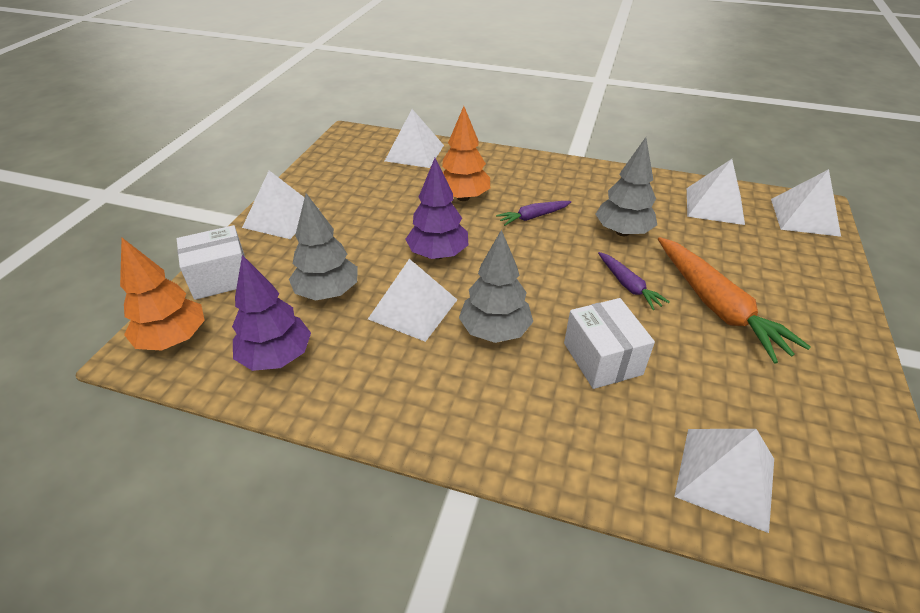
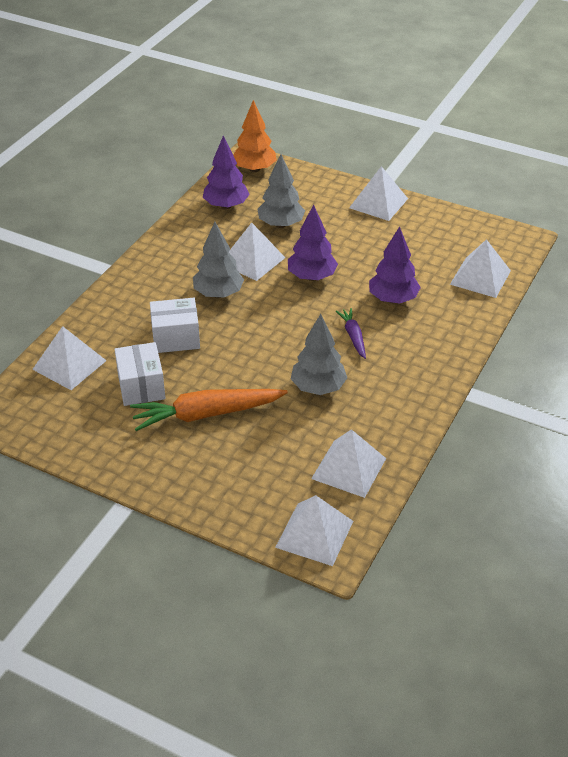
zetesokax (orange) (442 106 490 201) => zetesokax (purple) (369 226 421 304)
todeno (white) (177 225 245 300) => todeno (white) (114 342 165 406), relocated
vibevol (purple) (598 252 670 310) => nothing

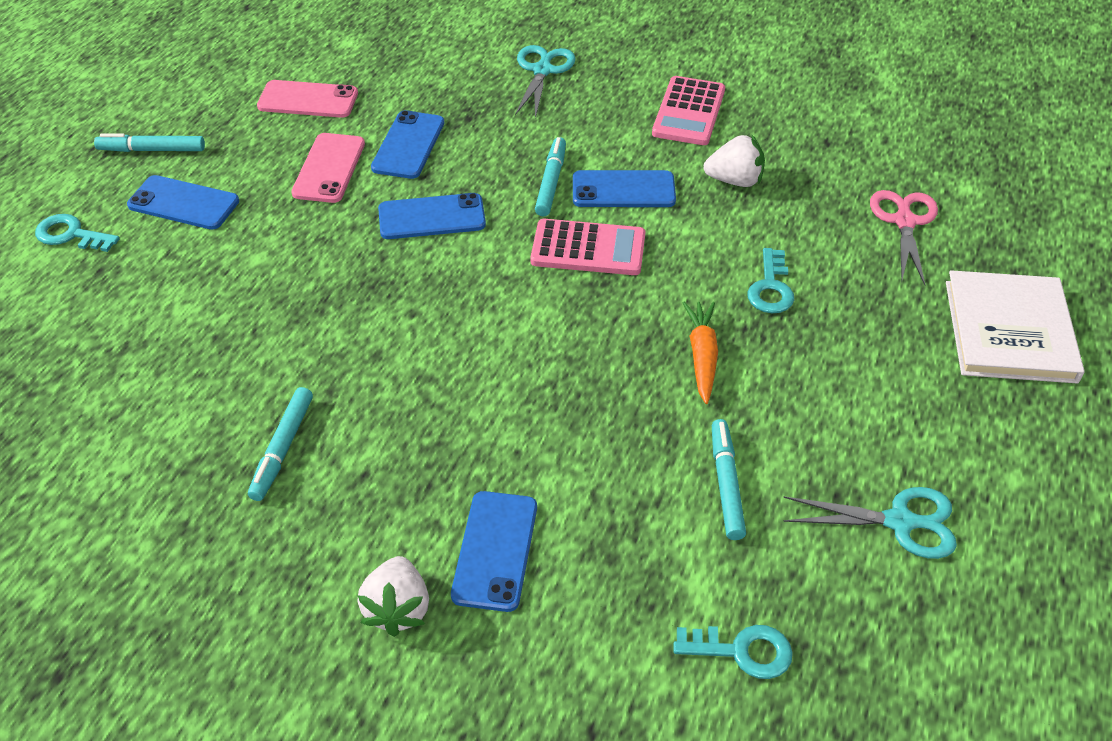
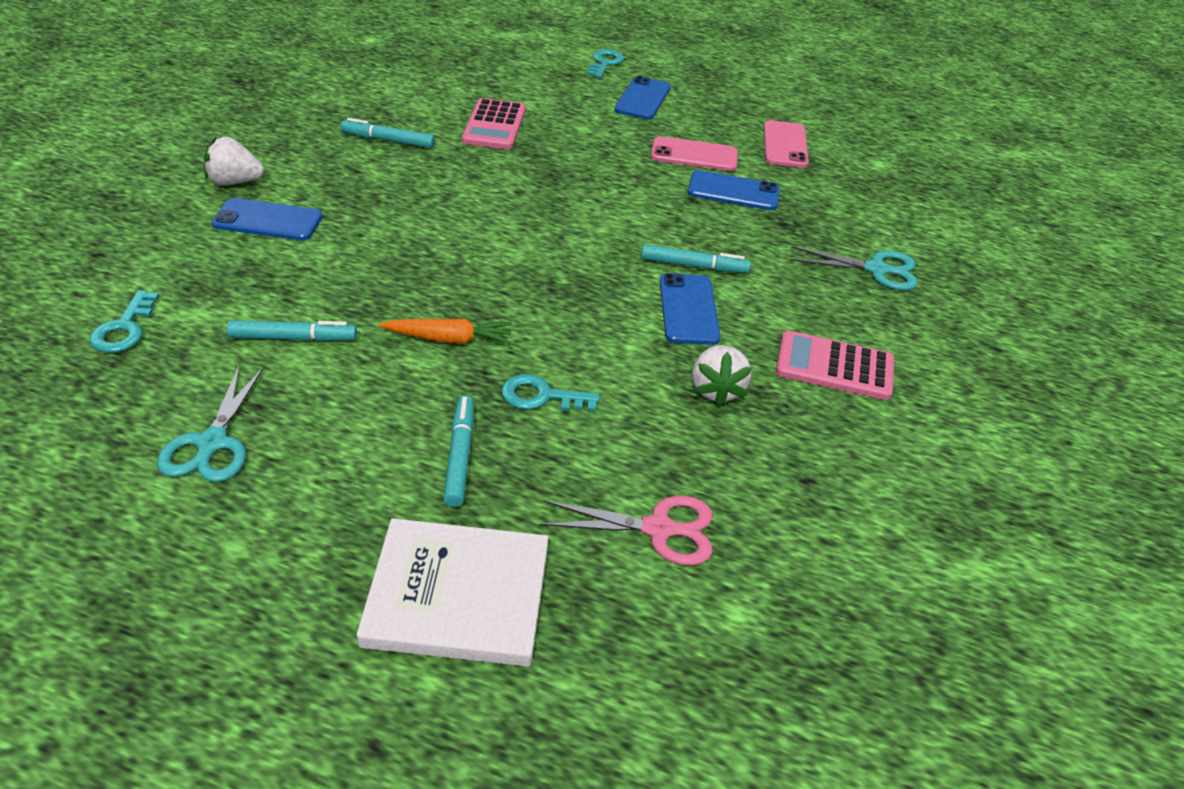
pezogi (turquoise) (94 134 205 152) => pezogi (turquoise) (443 395 474 507), relocated
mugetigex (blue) (378 193 486 239) => nothing
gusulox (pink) (530 219 645 275) => gusulox (pink) (462 98 526 150), relocated

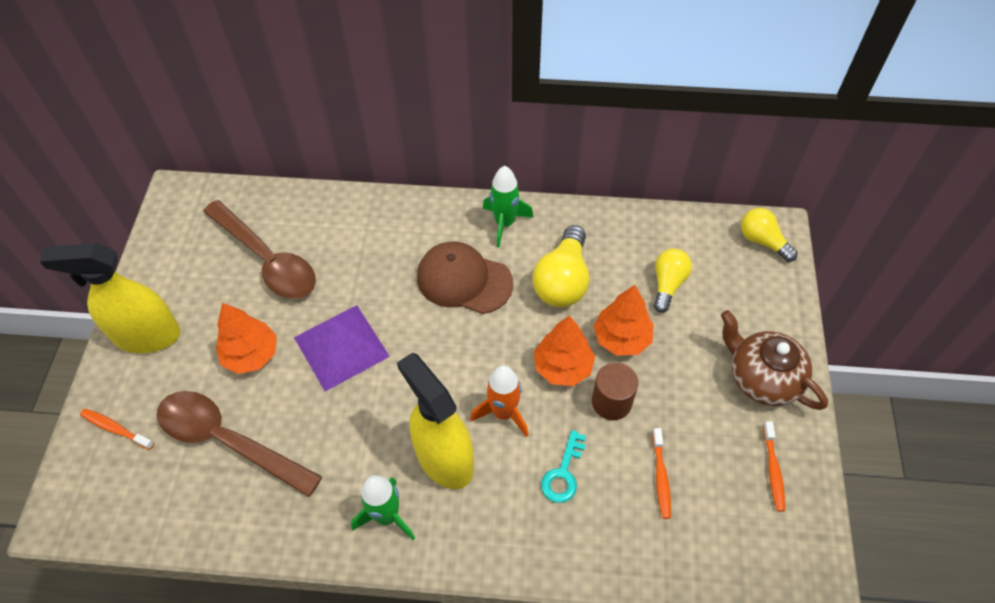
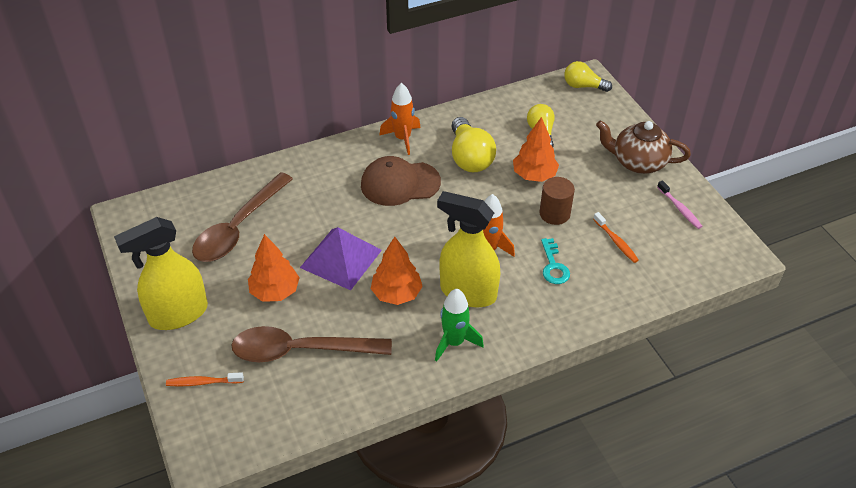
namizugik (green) (483 166 534 247) => namizugik (orange) (379 83 421 155)
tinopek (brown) (203 200 316 299) => tinopek (brown) (192 172 293 262), 105 degrees clockwise
zetesokax (orange) (534 315 595 386) => zetesokax (orange) (371 237 423 305), relocated
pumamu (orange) (763 421 785 512) => pumamu (pink) (657 180 702 229)

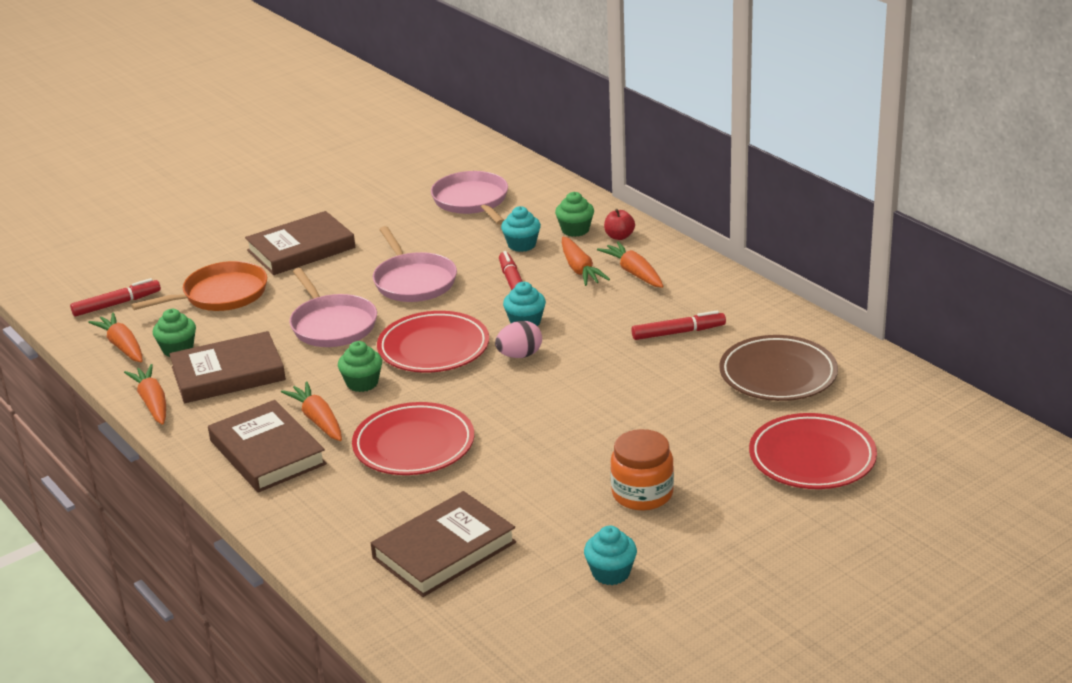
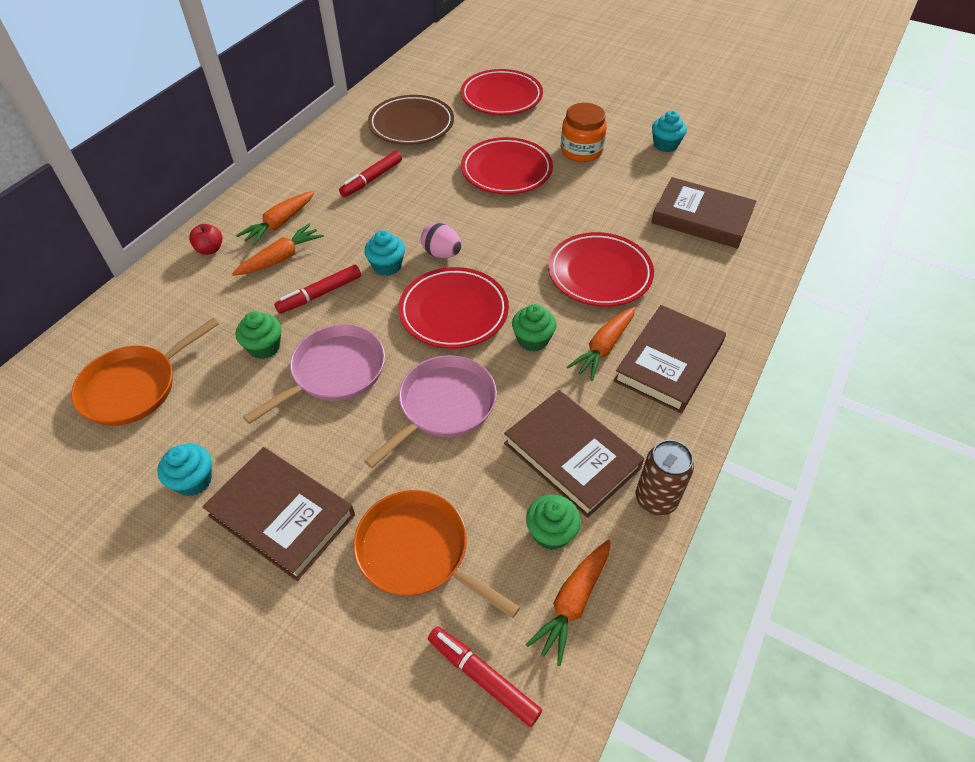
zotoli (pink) (431 171 508 225) => zotoli (orange) (71 318 219 426)
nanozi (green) (555 192 594 237) => nanozi (green) (235 311 281 359), relocated
nanozi (turquoise) (501 206 541 252) => nanozi (turquoise) (157 444 212 496), relocated
pezogi (red) (632 310 726 340) => pezogi (red) (339 151 402 197), 105 degrees counterclockwise
vibevol (orange) (124 364 166 425) => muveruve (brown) (636 440 694 516)
nothing => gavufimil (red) (461 137 553 194)

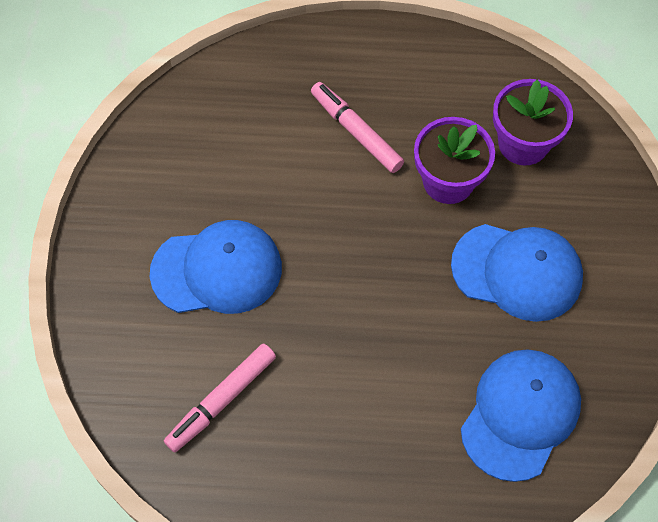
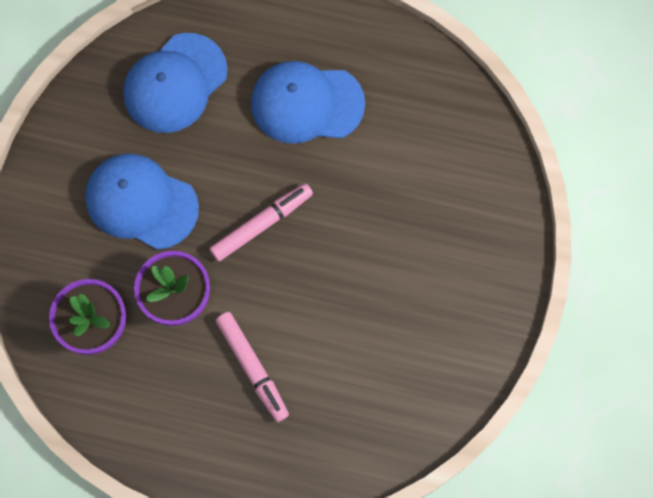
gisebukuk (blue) (150 220 282 314) => gisebukuk (blue) (251 61 365 144), relocated
pezogi (pink) (164 344 276 452) => pezogi (pink) (210 183 313 262), relocated

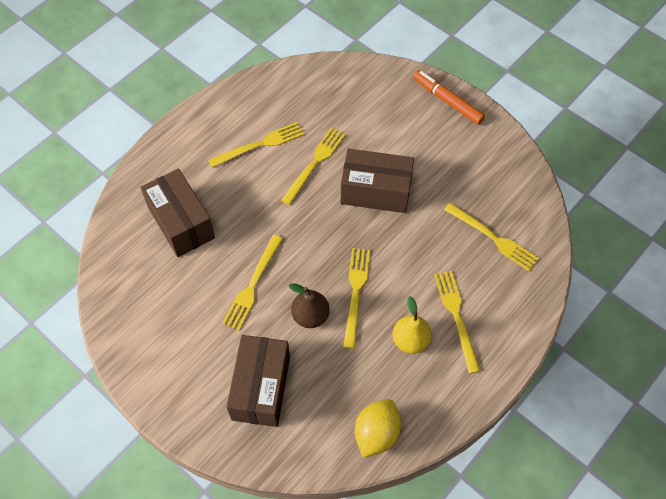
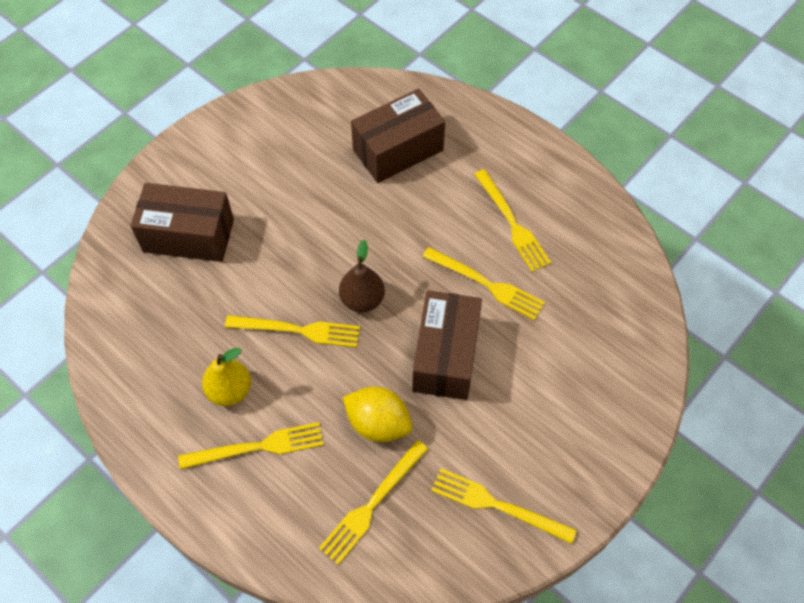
pezogi (orange) (413 70 485 125) => nothing
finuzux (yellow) (222 235 283 330) => finuzux (yellow) (431 468 577 544), relocated
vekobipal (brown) (288 283 330 328) => vekobipal (brown) (339 240 385 313), relocated
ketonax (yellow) (355 399 401 458) => ketonax (yellow) (343 387 412 442), relocated

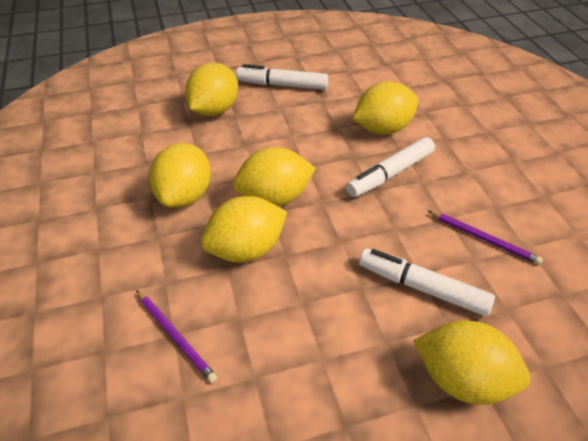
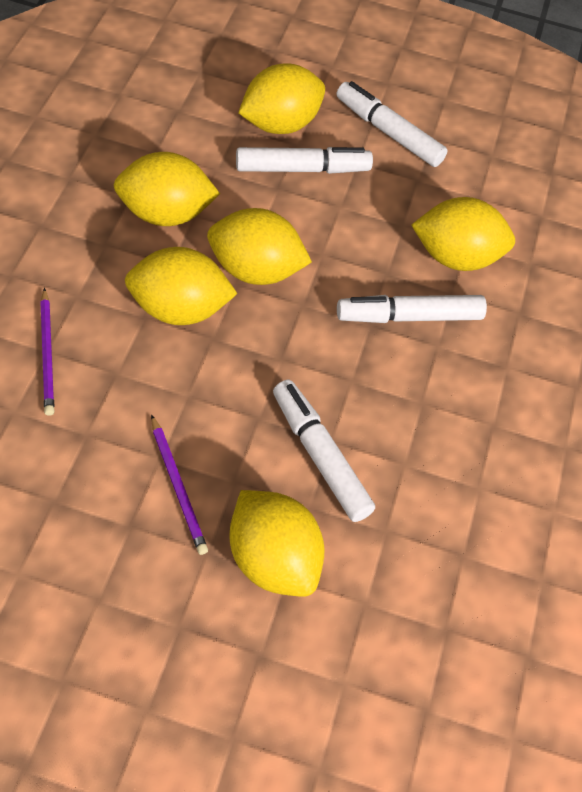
ketonax (yellow) (149 143 211 207) => ketonax (yellow) (114 152 220 226), 45 degrees clockwise
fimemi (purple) (428 211 543 265) => fimemi (purple) (151 415 208 555), relocated
nothing => pezogi (white) (236 147 373 174)

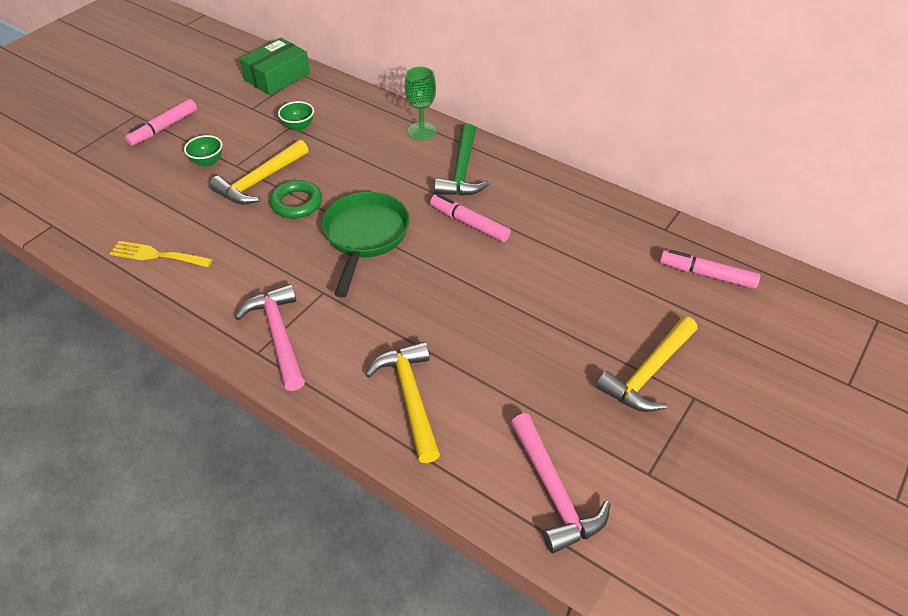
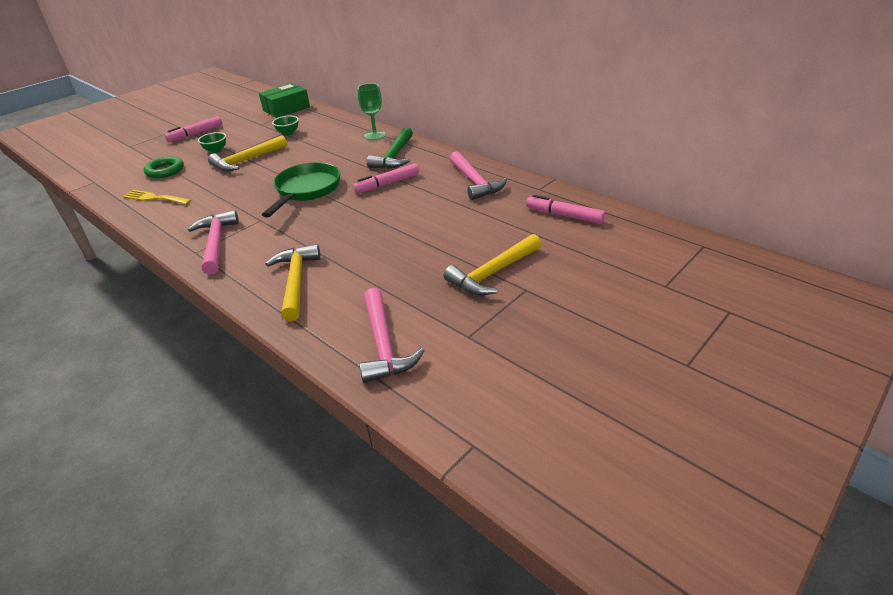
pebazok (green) (270 180 322 218) => pebazok (green) (143 156 184 178), relocated
pezogi (pink) (430 194 511 242) => pezogi (pink) (353 163 419 193), 75 degrees counterclockwise
nothing => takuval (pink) (450 151 507 200)

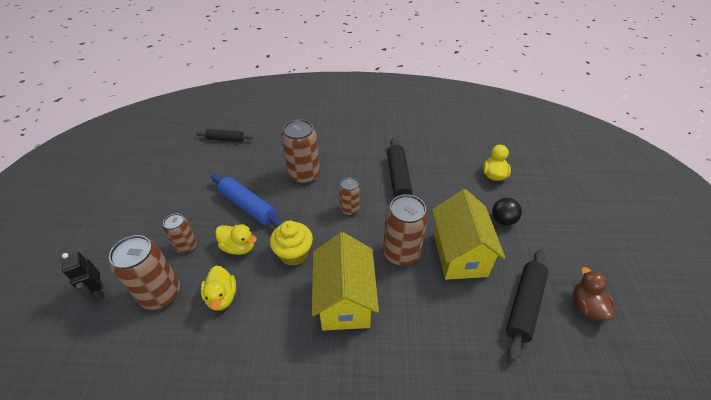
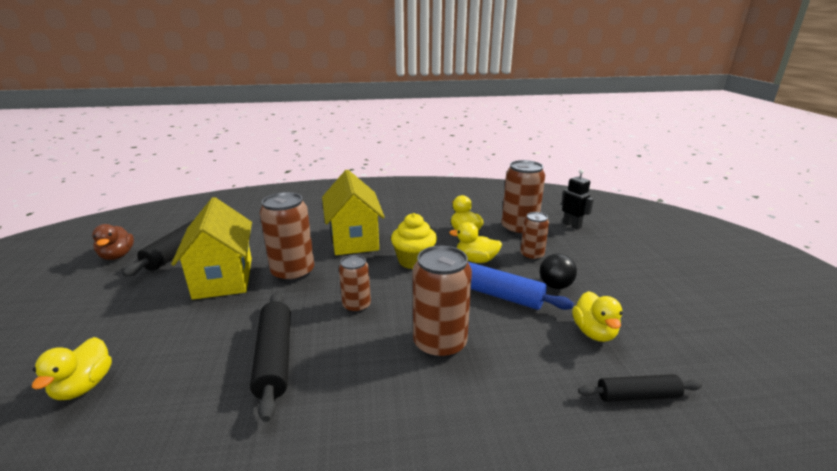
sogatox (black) (492 198 522 226) => sogatox (black) (540 254 577 289), relocated
nothing => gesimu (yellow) (572 291 622 342)

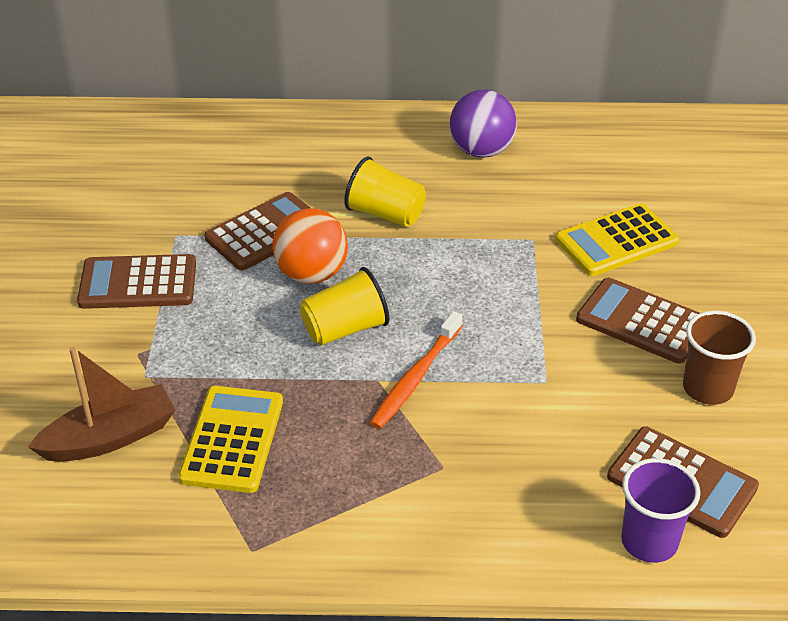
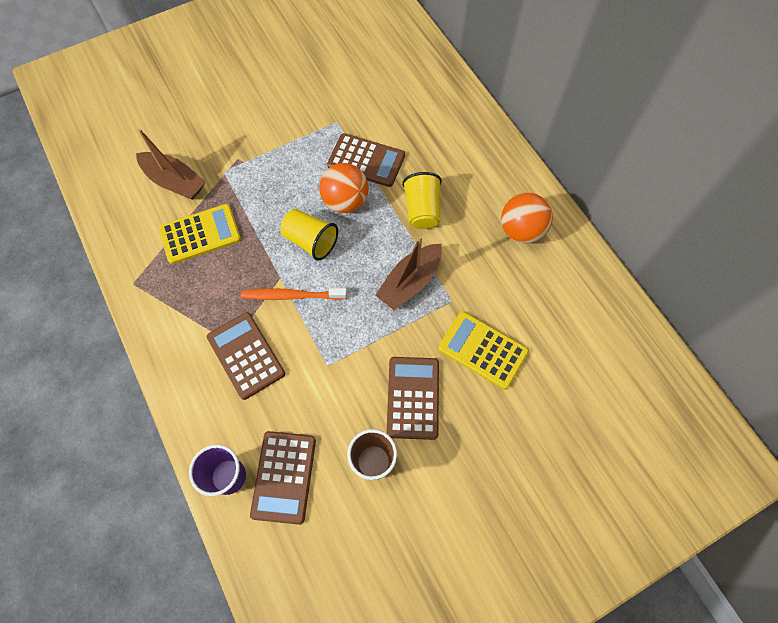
sogatox (purple) (449 90 517 158) => sogatox (orange) (501 193 553 243)
gusulox (brown) (77 254 196 309) => gusulox (brown) (207 312 285 400), relocated
nothing => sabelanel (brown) (375 236 442 310)

